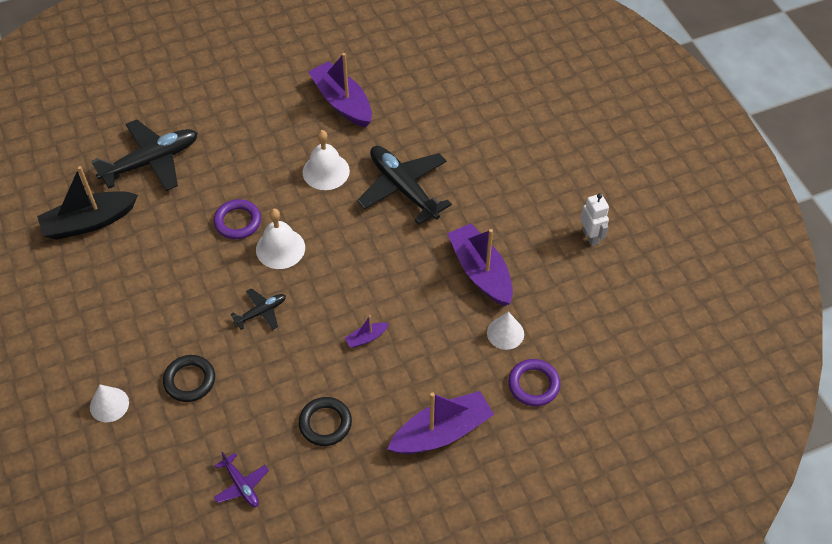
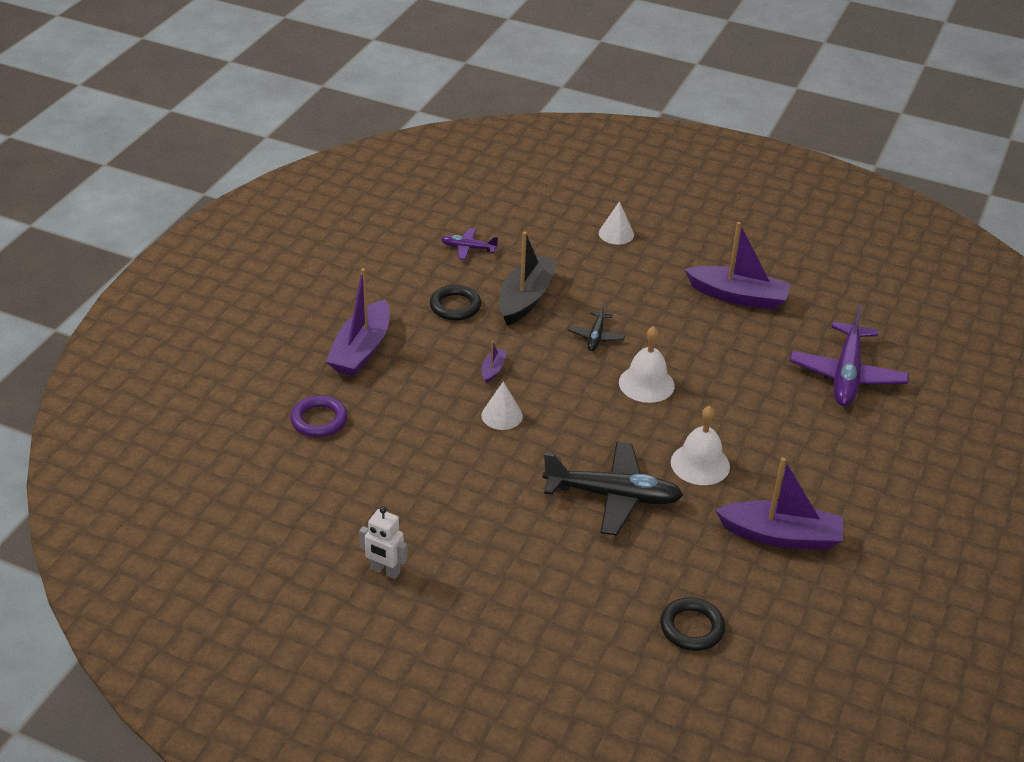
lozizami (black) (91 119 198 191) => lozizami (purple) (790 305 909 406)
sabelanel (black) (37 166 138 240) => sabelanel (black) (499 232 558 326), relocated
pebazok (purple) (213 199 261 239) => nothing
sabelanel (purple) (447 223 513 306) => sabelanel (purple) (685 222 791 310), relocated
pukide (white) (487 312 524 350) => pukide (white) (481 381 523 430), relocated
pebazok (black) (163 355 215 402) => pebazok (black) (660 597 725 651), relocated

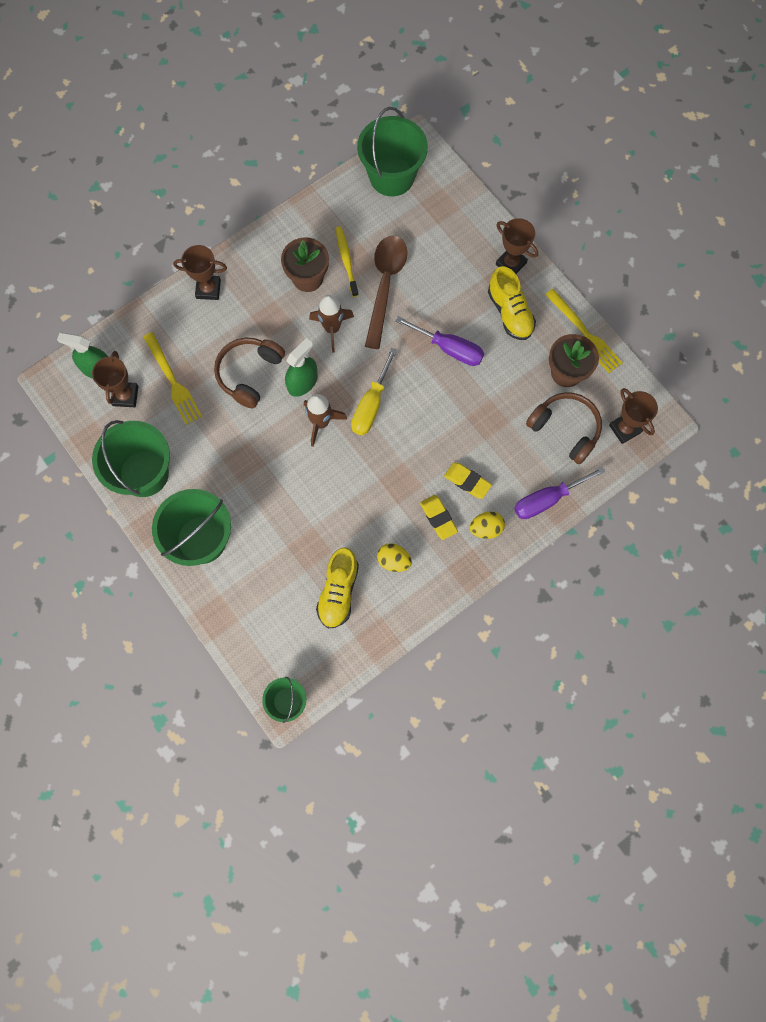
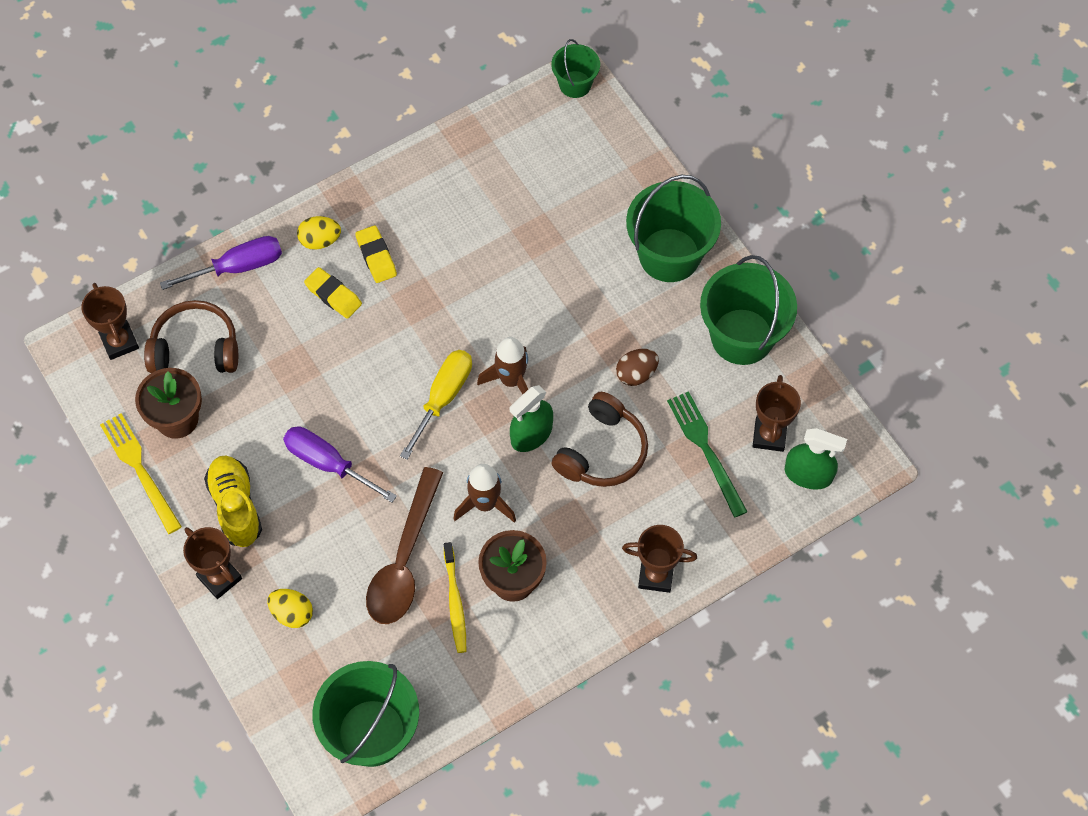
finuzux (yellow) (143 332 202 425) => finuzux (green) (667 391 748 518)
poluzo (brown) (526 392 602 464) => poluzo (brown) (144 300 238 373), 135 degrees clockwise
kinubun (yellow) (377 543 412 572) => kinubun (yellow) (267 589 313 628), relocated
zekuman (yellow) (316 548 359 628) => nothing
nothing => kinubun (brown) (616 349 659 386)

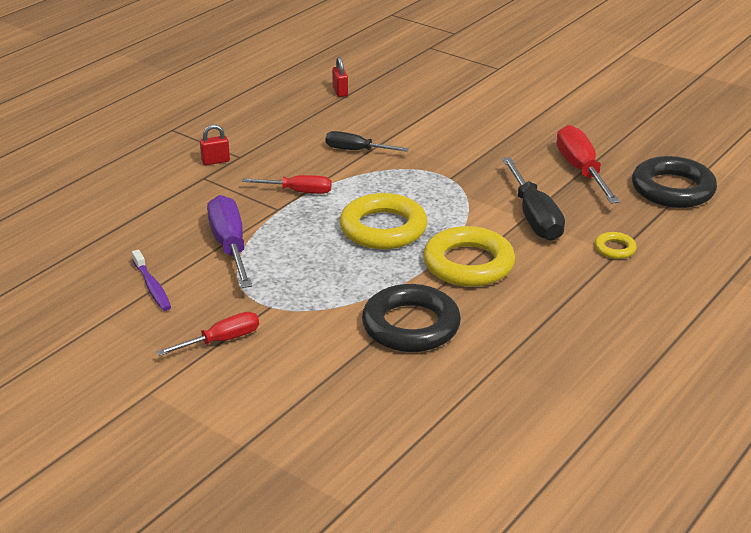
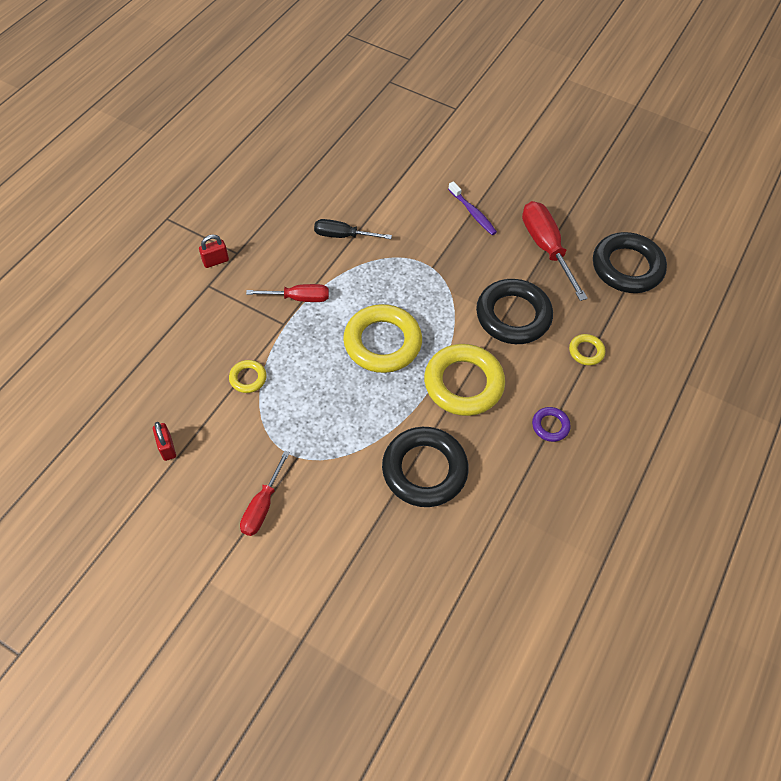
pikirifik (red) (332 57 348 97) => pikirifik (red) (153 422 176 461), relocated
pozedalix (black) (502 157 565 241) => pebazok (black) (476 279 553 344)
pozedalix (purple) (207 195 252 288) => pebazok (yellow) (229 360 267 393)
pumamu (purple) (132 250 171 311) => pumamu (purple) (448 181 497 235), relocated
pozedalix (red) (157 312 259 356) => pozedalix (red) (240 450 290 536), 150 degrees clockwise
nothing => pebazok (purple) (532 407 571 442)

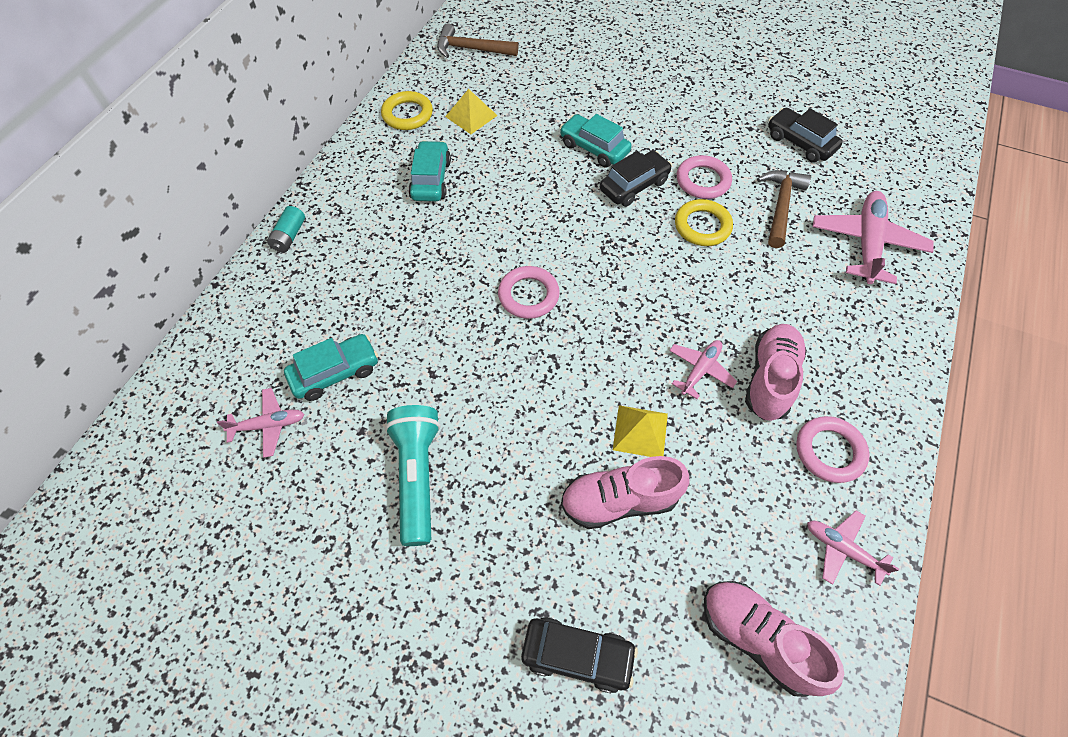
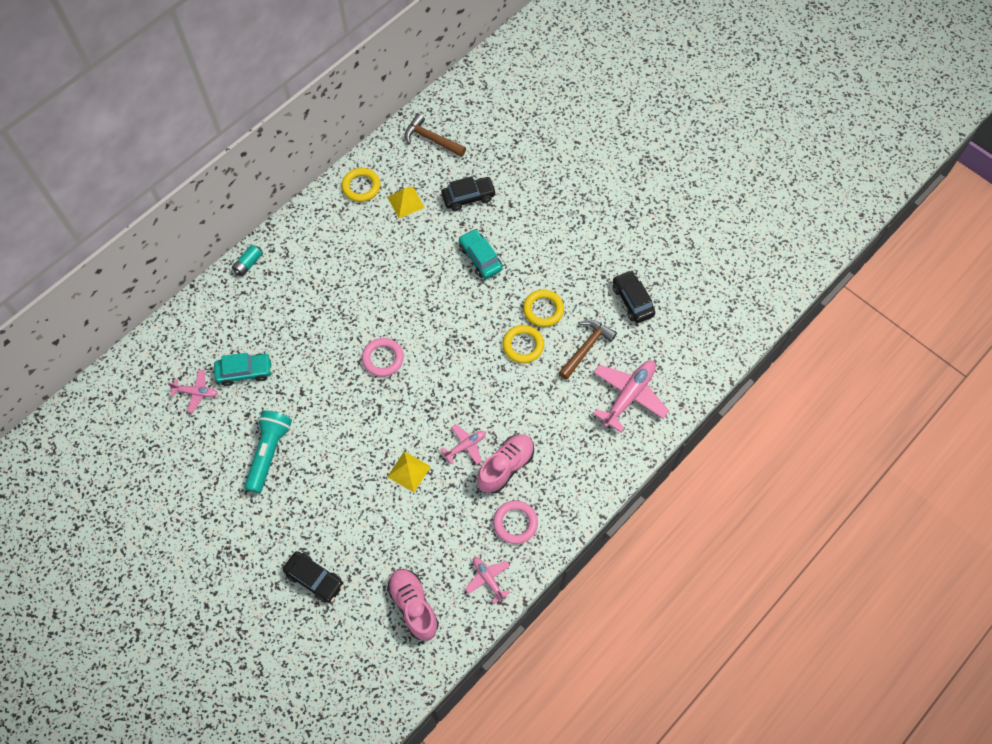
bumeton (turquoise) (408 140 451 201) => nothing
bumeton (black) (600 151 672 207) => bumeton (black) (441 176 496 211), relocated
pebazok (pink) (677 155 732 199) => pebazok (yellow) (523 290 564 327)
zekuman (pink) (561 456 690 529) => nothing

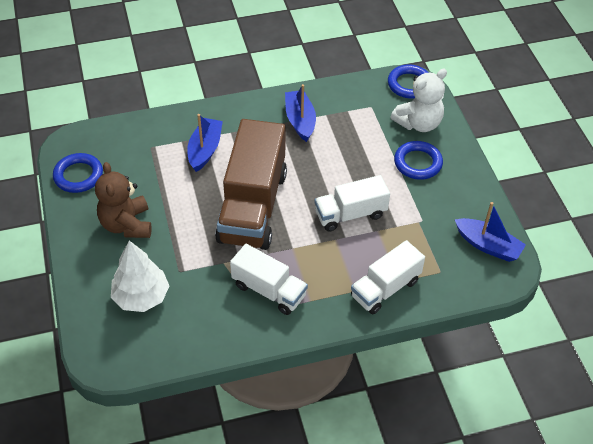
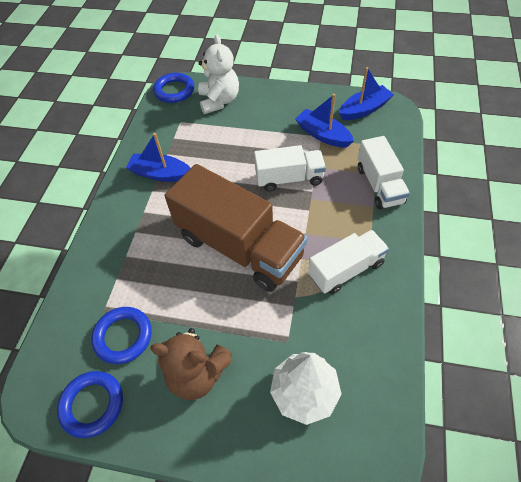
sabelanel (blue) (187 114 223 172) => sabelanel (blue) (295 94 354 148), relocated
pebazok (blue) (394 141 443 180) => pebazok (blue) (91 307 152 364), relocated
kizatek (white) (315 175 390 232) => kizatek (white) (254 145 326 192), 105 degrees counterclockwise

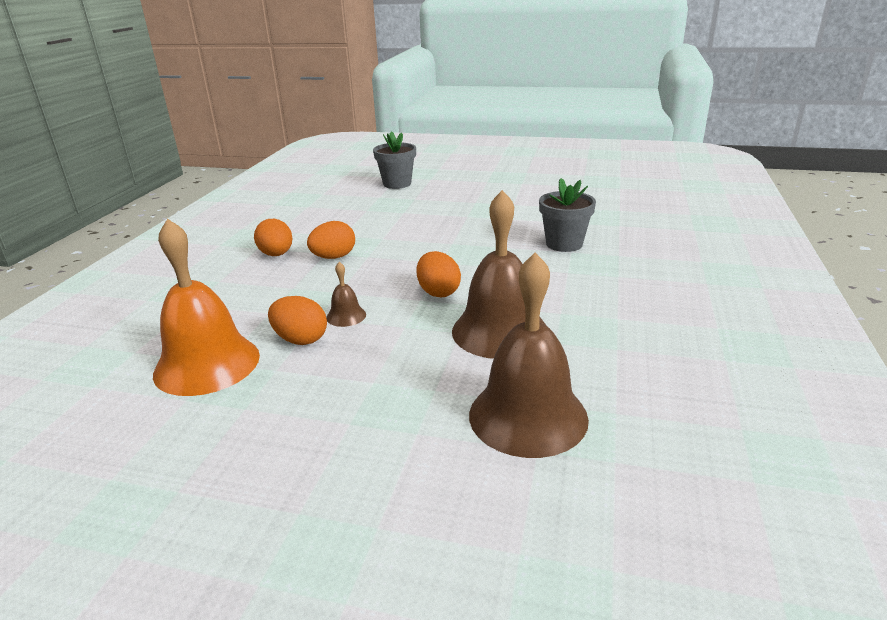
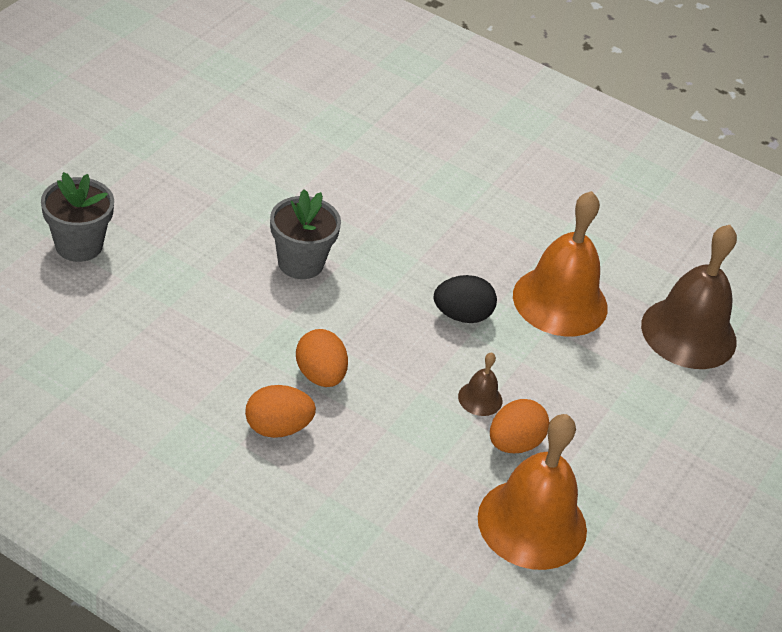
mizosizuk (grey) (539 178 596 252) => mizosizuk (grey) (270 189 341 279), relocated
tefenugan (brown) (452 190 546 359) => tefenugan (orange) (513 191 608 336)
kinubun (orange) (417 251 461 297) => kinubun (black) (434 275 497 323)

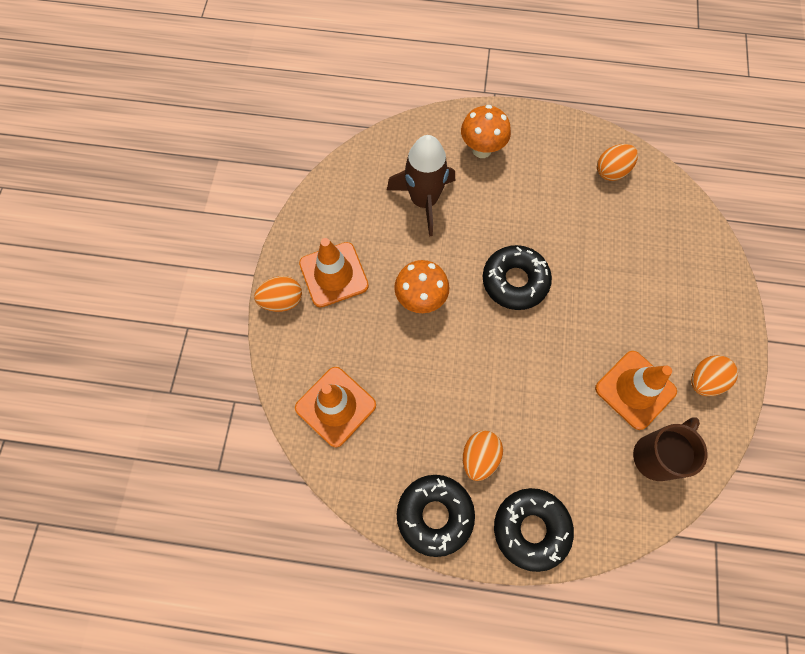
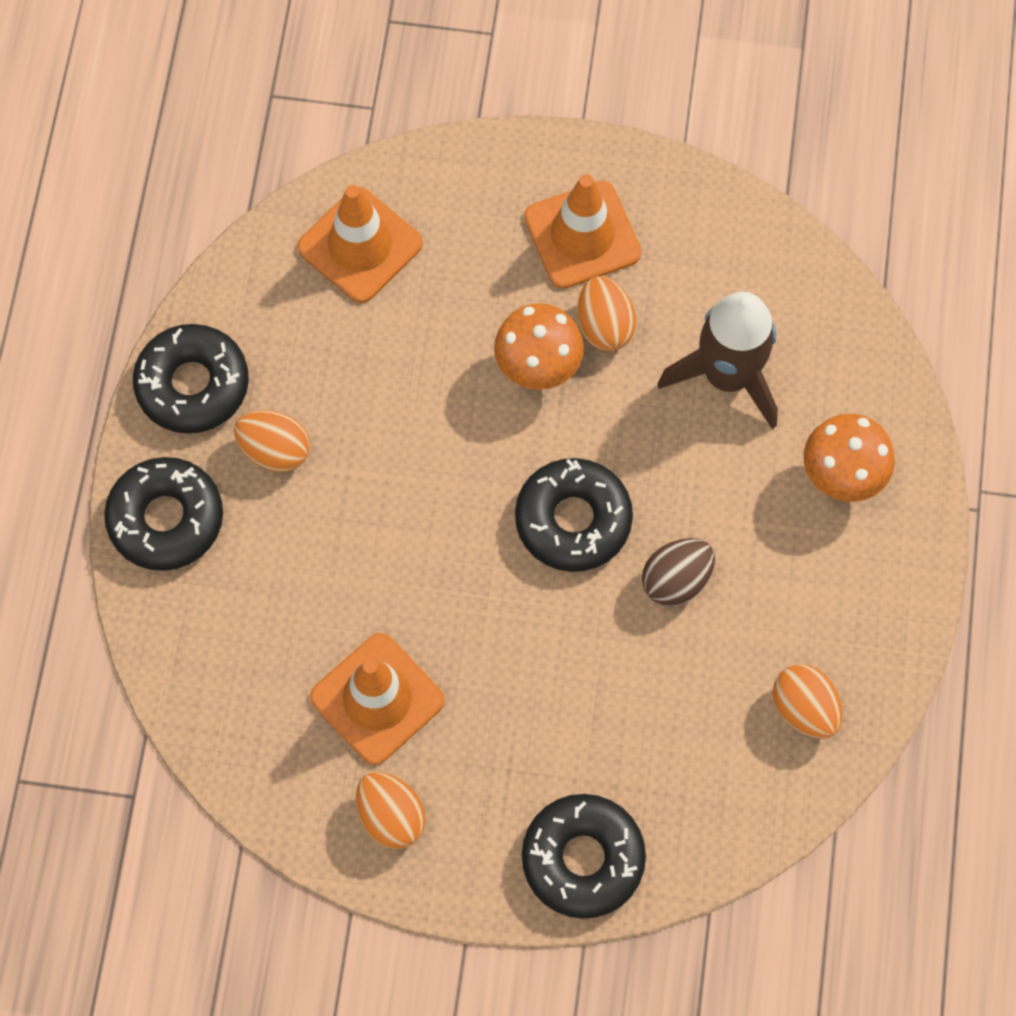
kinubun (orange) (254 276 302 312) => kinubun (orange) (577 276 636 351), relocated
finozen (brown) (633 417 707 481) => nothing
nothing => kinubun (brown) (642 538 715 606)
nothing => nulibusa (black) (522 794 646 919)

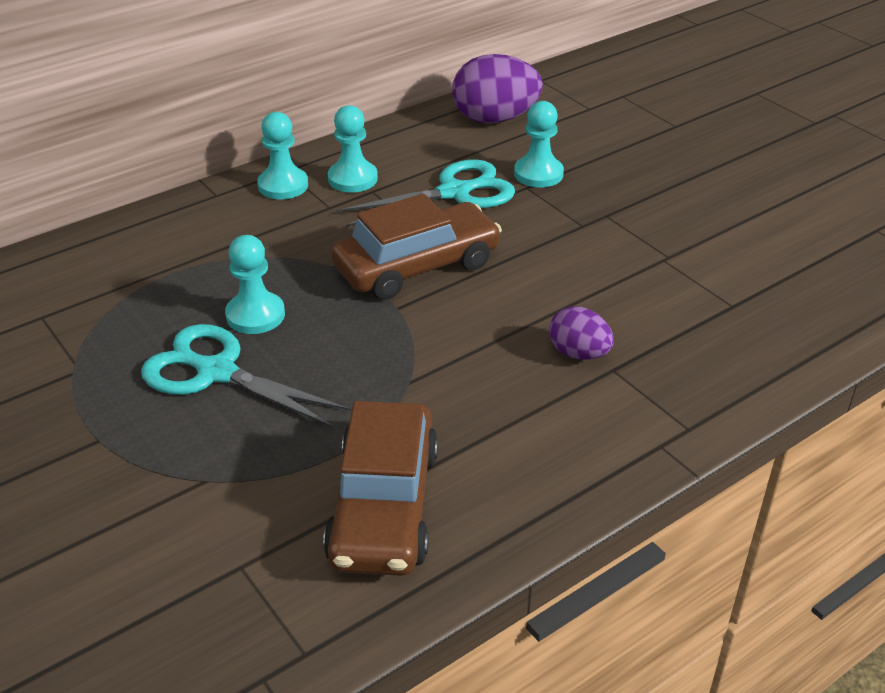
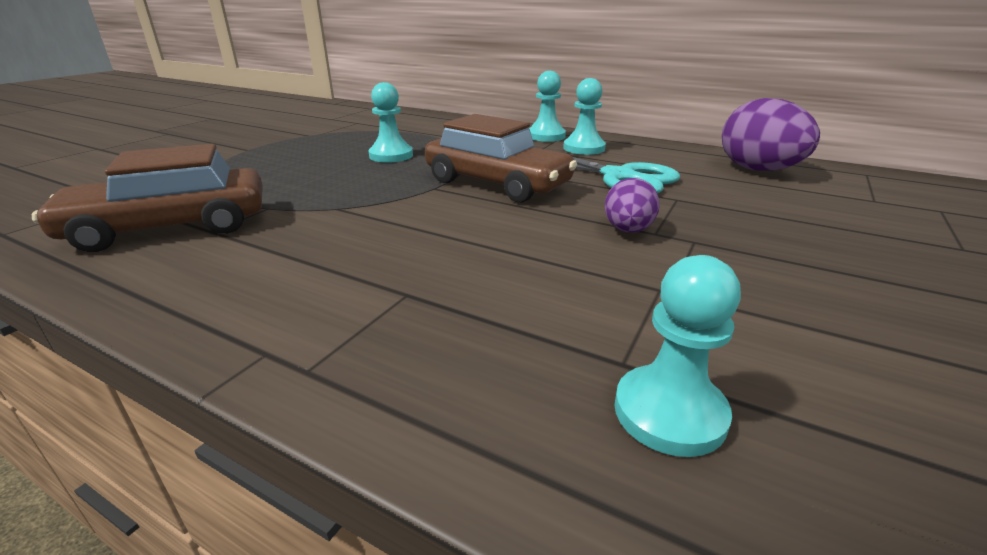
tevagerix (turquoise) (514 101 564 188) => tevagerix (turquoise) (614 255 741 457), relocated
kinubun (purple) (549 306 614 360) => kinubun (purple) (605 178 660 233), relocated
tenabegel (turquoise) (141 324 351 428) => nothing

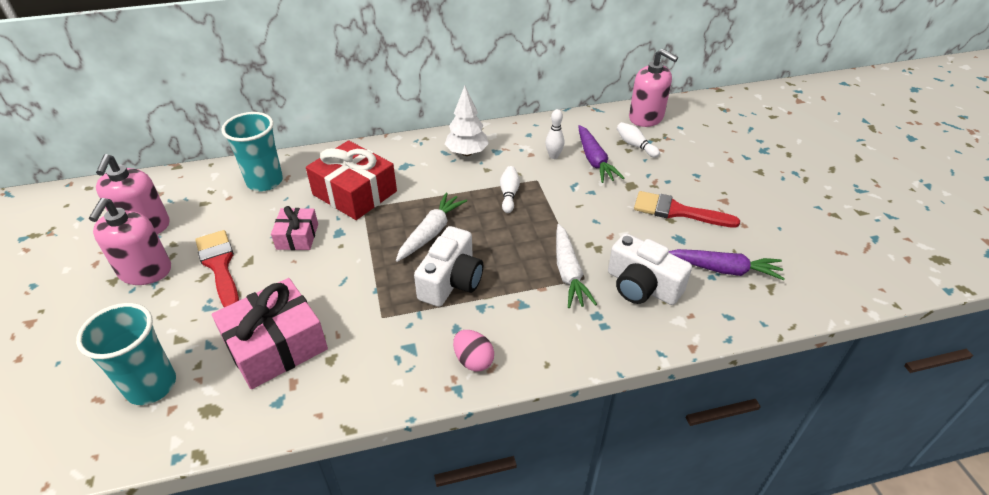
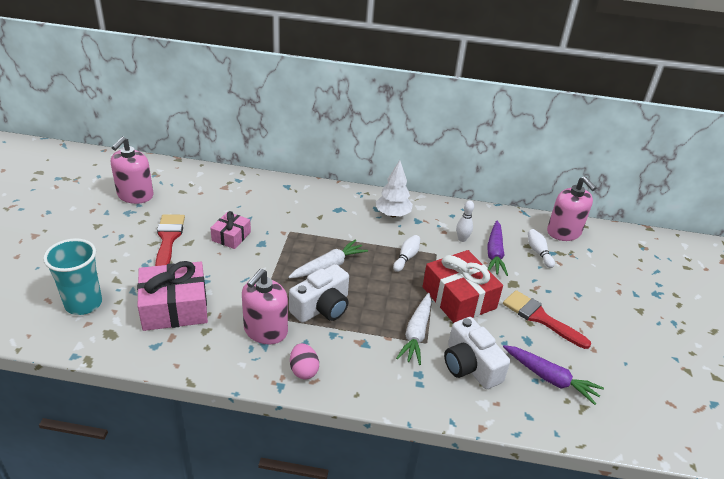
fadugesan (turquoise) (221 112 283 191) => nothing
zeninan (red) (306 140 397 220) => zeninan (red) (423 250 503 323), relocated
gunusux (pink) (89 198 171 285) => gunusux (pink) (242 269 288 345), relocated

